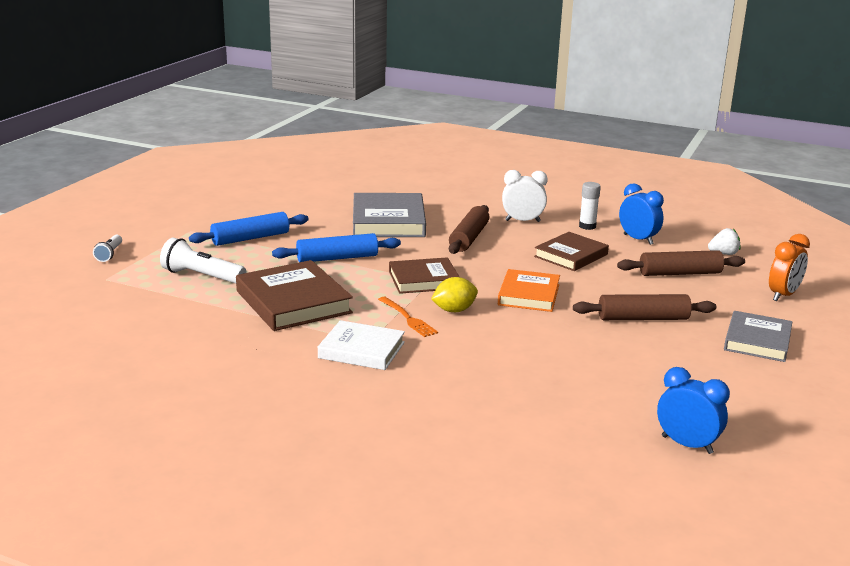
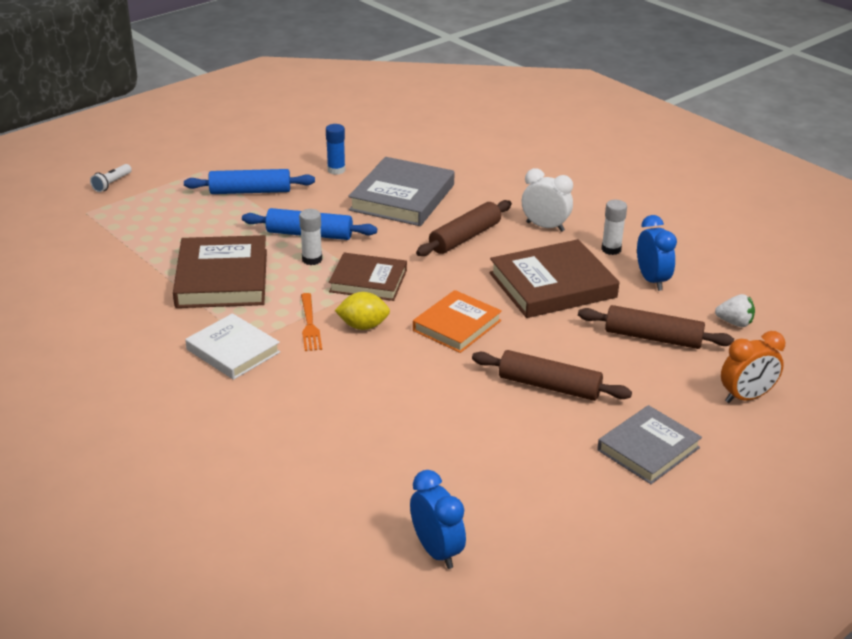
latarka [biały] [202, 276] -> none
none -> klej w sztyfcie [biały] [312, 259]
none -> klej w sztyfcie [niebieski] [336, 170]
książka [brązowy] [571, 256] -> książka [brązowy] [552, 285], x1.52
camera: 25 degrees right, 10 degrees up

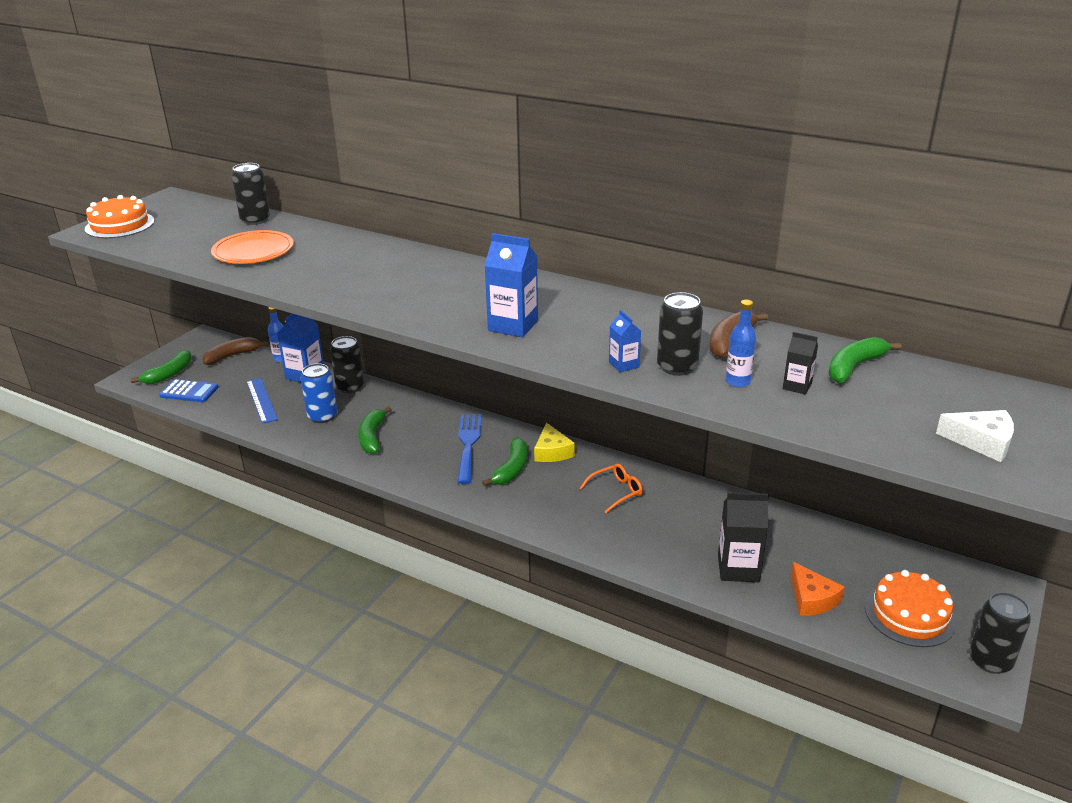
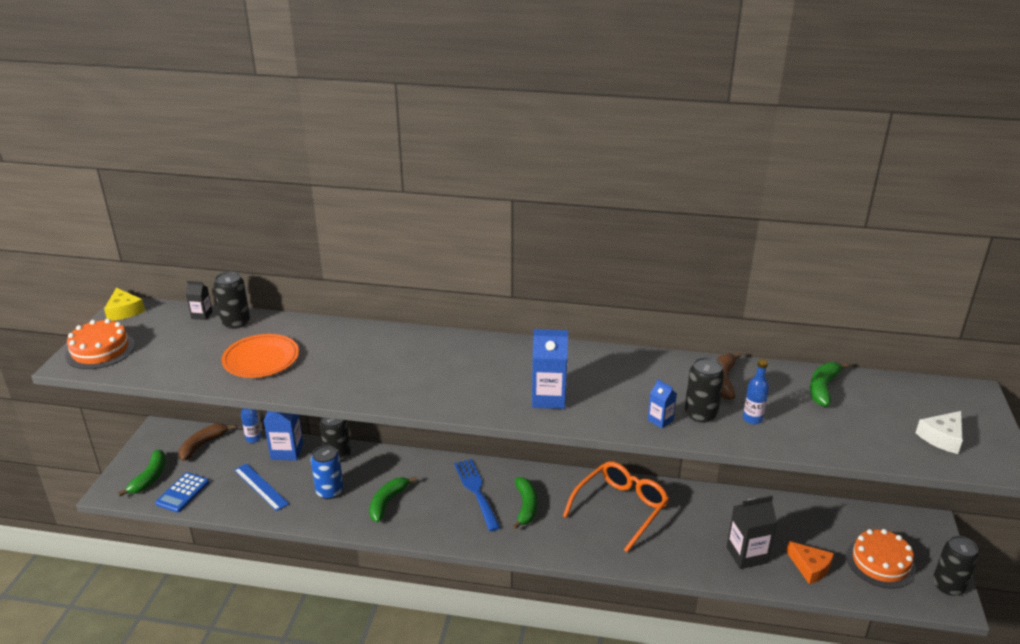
ser [żółty] [552, 452] -> ser [żółty] [124, 311], moved
karton mleka [czarny] [797, 386] -> karton mleka [czarny] [202, 315], moved
kalkulator [niebieski] [189, 392] -> kalkulator [niebieski] [182, 493], 120 degrees clockwise
banan [zielony] [372, 437] -> banan [zielony] [387, 502], 45 degrees clockwise
ser [biały] [982, 442] -> ser [biały] [942, 437], 135 degrees clockwise
okulary [pomarańczowy] [616, 492] -> okulary [pomarańczowy] [620, 508], x1.95
camera: 20 degrees left, 0 degrees up

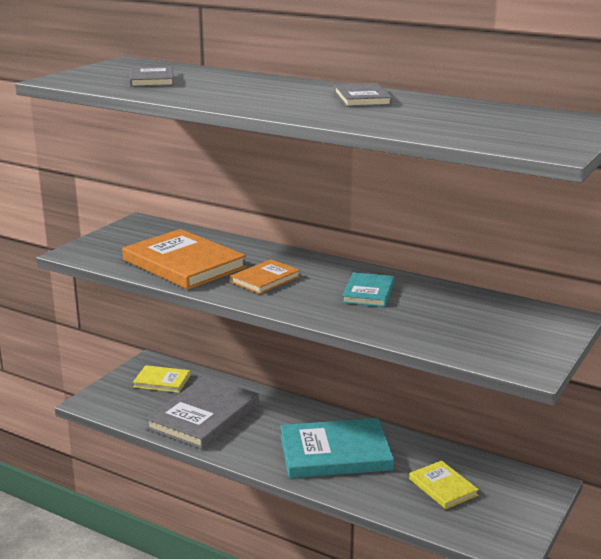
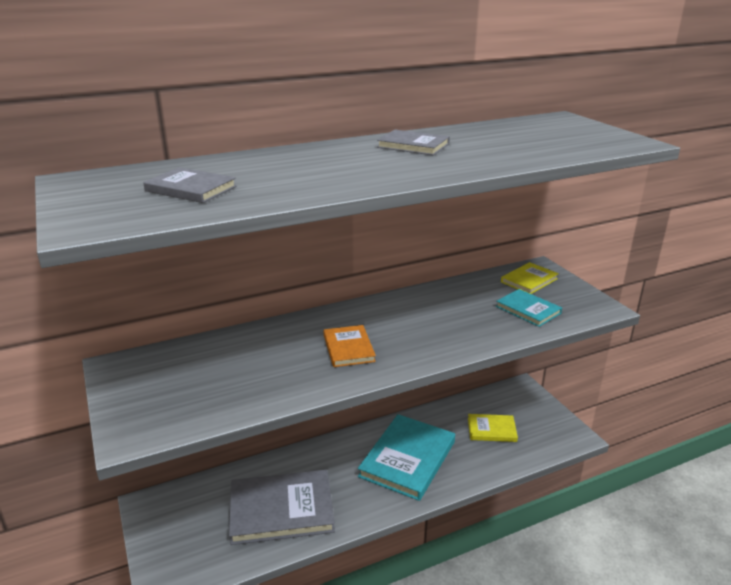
książka [pomarańczowy] [184, 264] -> none
książka [żółty] [162, 381] -> książka [żółty] [529, 280], moved
książka [turkusowy] [368, 292] -> książka [turkusowy] [528, 310], moved
książka [szary] [204, 416] -> książka [szary] [281, 509], 75 degrees counterclockwise
camera: 55 degrees left, 5 degrees up

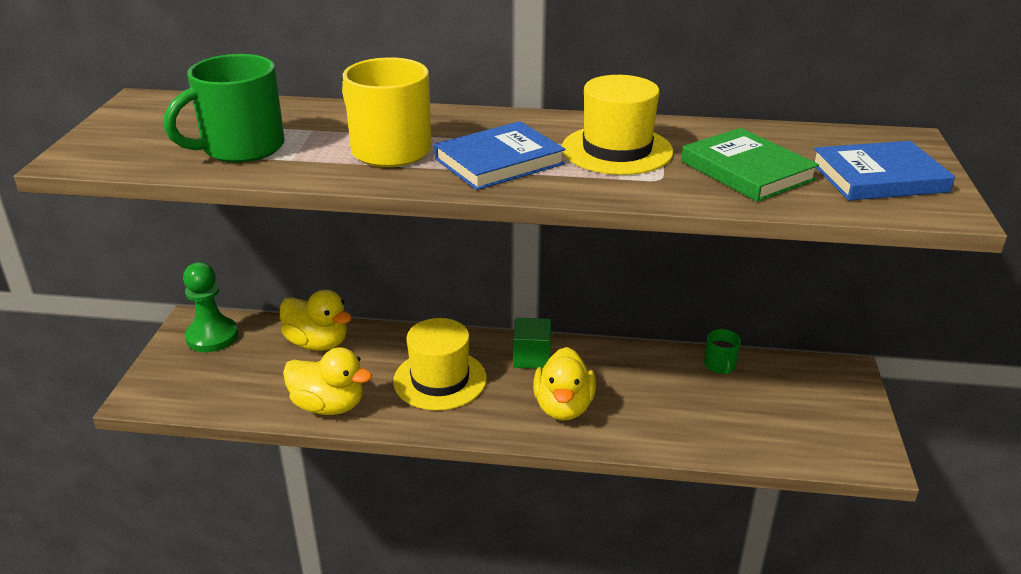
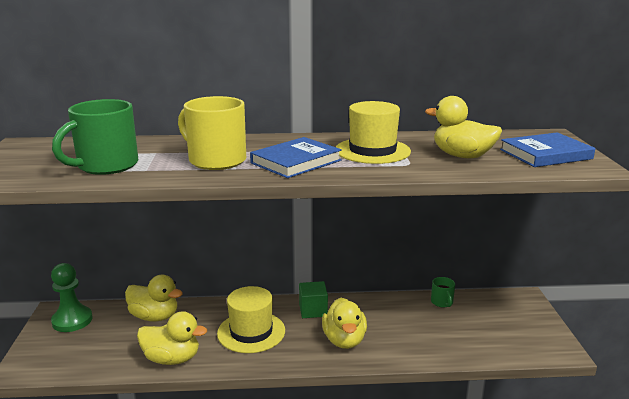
książka [zielony] [747, 170] -> kaczka [żółty] [462, 156]
camera: 10 degrees left, 10 degrees down

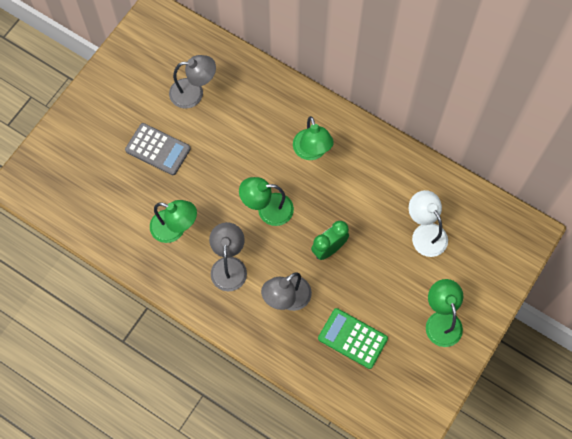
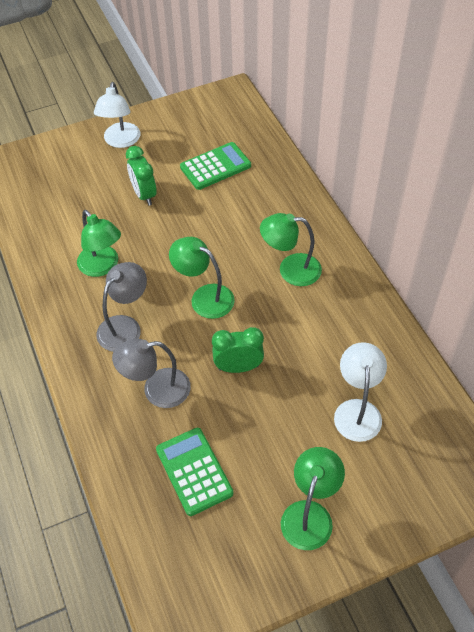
none -> lampka [biały] [121, 141]
kalkulator [szary] [158, 149] -> budzik [zielony] [144, 195]
lampka [szary] [194, 93] -> kalkulator [zielony] [215, 166]
lampka [zielony] [312, 152] -> lampka [zielony] [290, 269], 75 degrees clockwise
camera: 35 degrees right, 15 degrees down

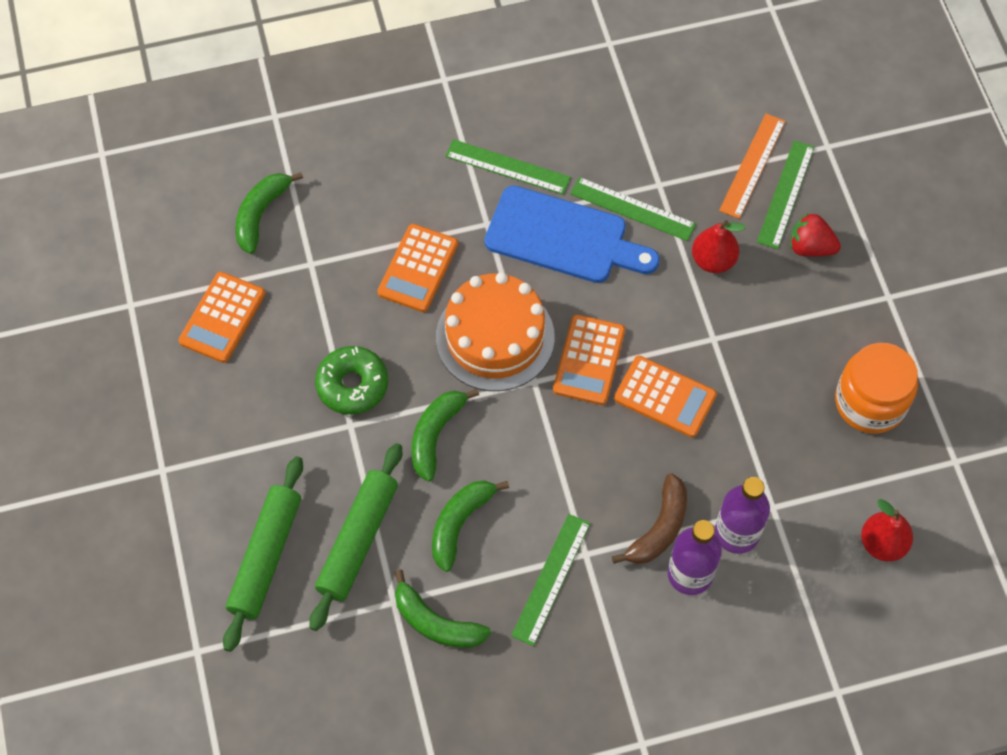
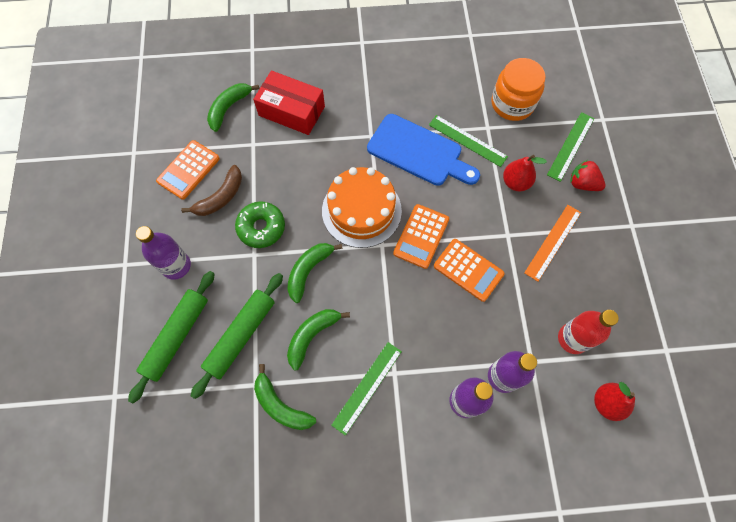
kalkulator [pomarańczowy] [418, 268] -> none
linijka [zielony] [508, 166] -> none
none -> butelka [fioletowy] [176, 266]
none -> pudełko [czerwony] [291, 111]
none -> butelka [czerwony] [572, 339]
banan [brązowy] [659, 528] -> banan [brązowy] [221, 197], moved
linijka [pomarańczowy] [752, 165] -> linijka [pomarańczowy] [552, 242], moved
słoik [pomarańczowy] [870, 402] -> słoik [pomarańczowy] [512, 104], moved
camera: 10 degrees right, 5 degrees up

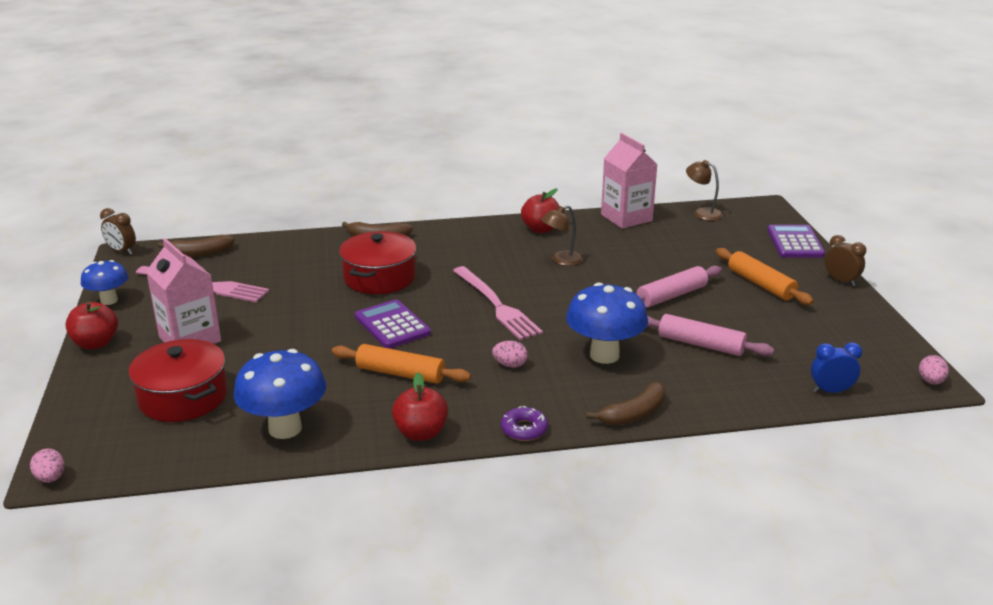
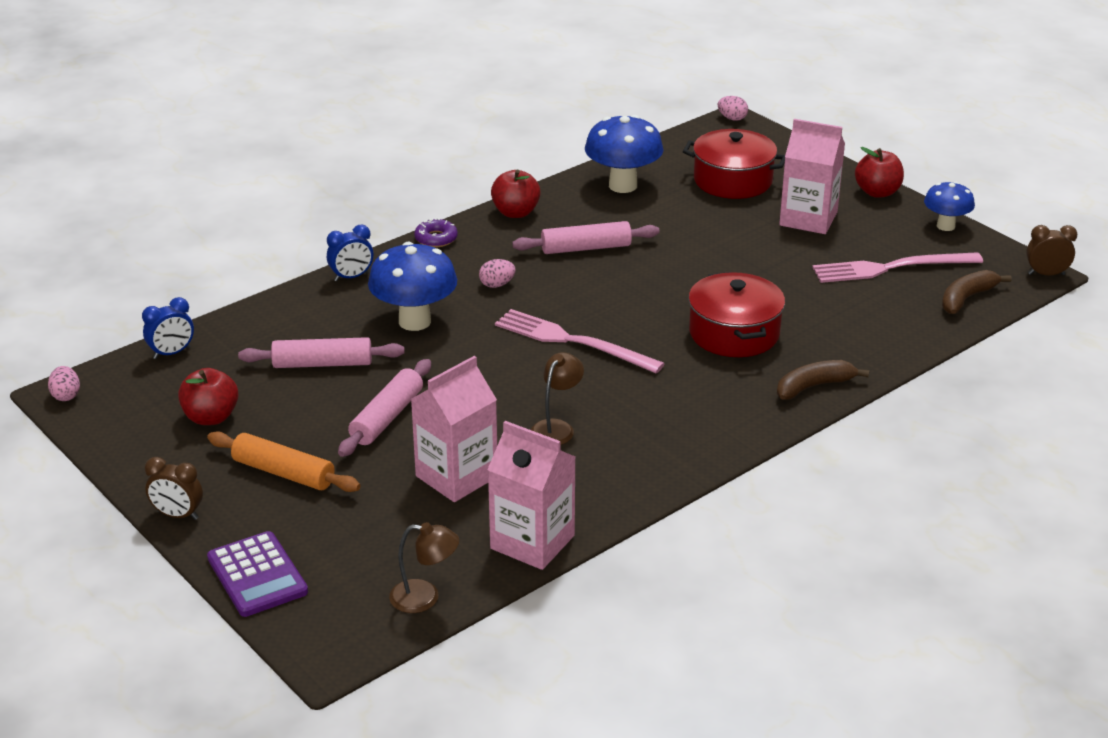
kalkulator [fioletowy] [392, 325] -> none
none -> karton mleka [różowy] [456, 476]
jabłko [czerwony] [540, 229] -> jabłko [czerwony] [211, 417], moved
banan [brązowy] [634, 414] -> budzik [niebieski] [351, 277]
wałek do ciasta [pomarańczowy] [400, 373] -> wałek do ciasta [różowy] [586, 248]
camera: 150 degrees right, 5 degrees up

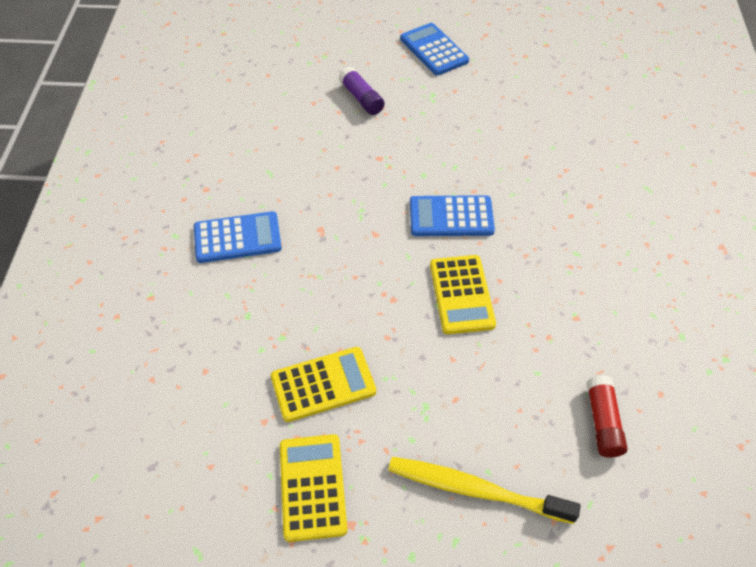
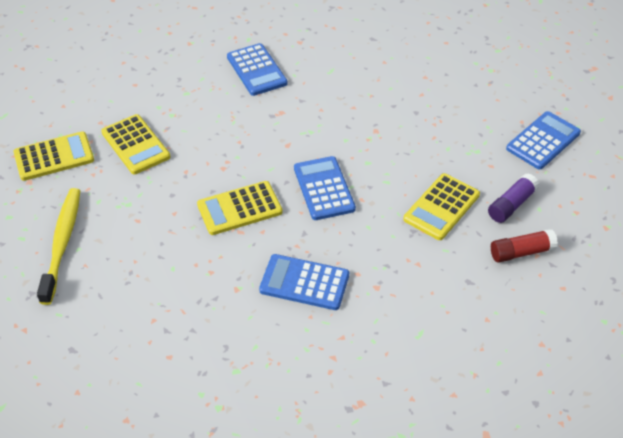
none -> kalkulator [niebieski] [304, 283]
none -> kalkulator [żółty] [441, 207]
klej w sztyfcie [fioletowy] [361, 98] -> klej w sztyfcie [fioletowy] [511, 205], moved
klej w sztyfcie [czerwony] [603, 422] -> klej w sztyfcie [czerwony] [521, 252], moved
camera: 75 degrees right, 5 degrees down

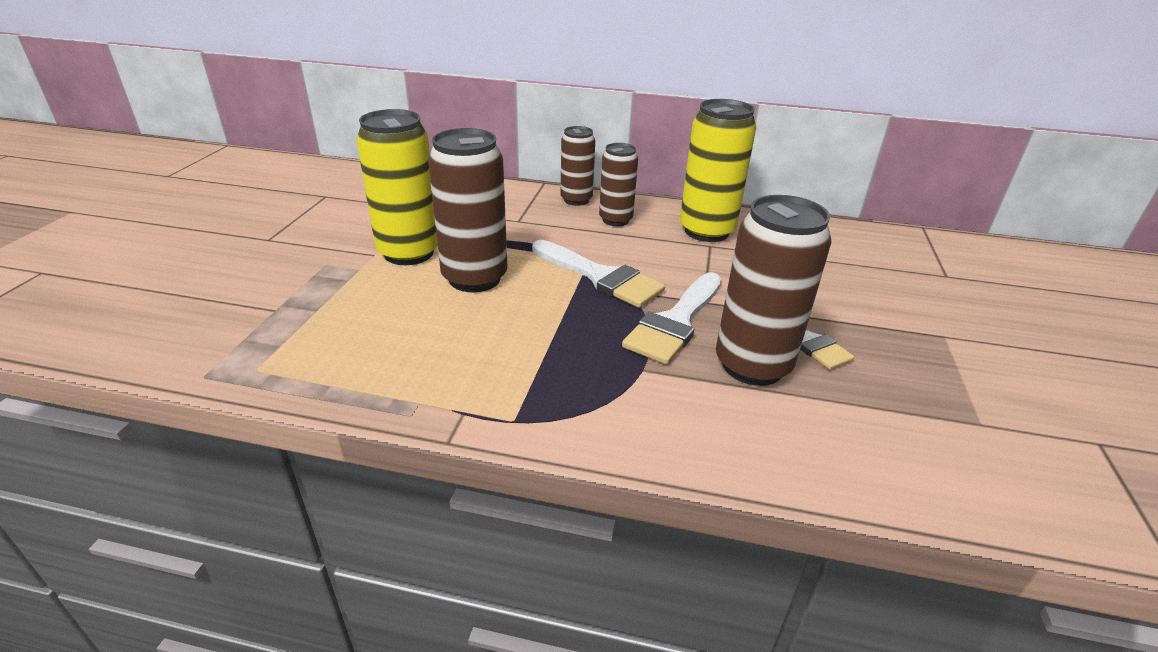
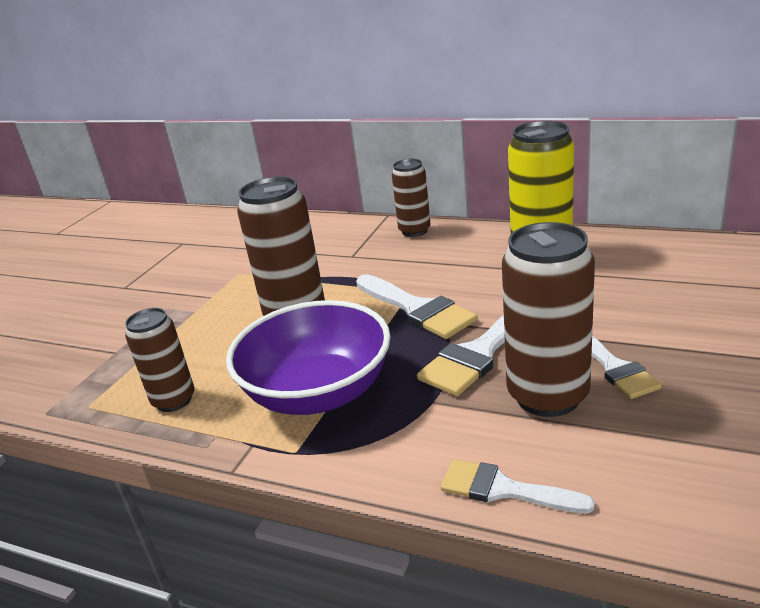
puszka [żółty] [409, 253] -> none
none -> miska [fioletowy] [318, 392]
none -> pędzel [biały] [503, 489]
puszka [brązowy] [615, 220] -> puszka [brązowy] [174, 400], moved
camera: 15 degrees right, 5 degrees down

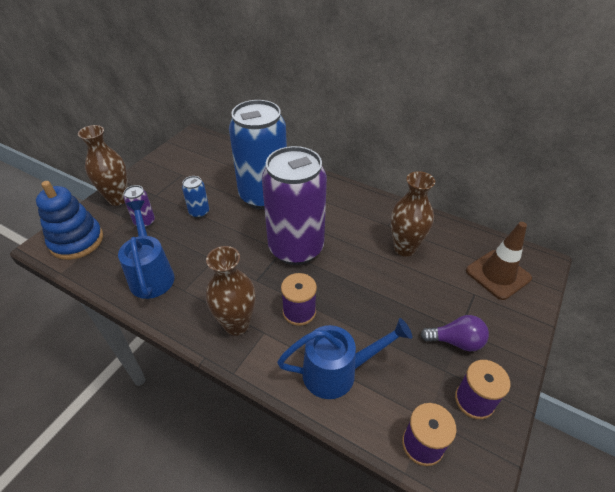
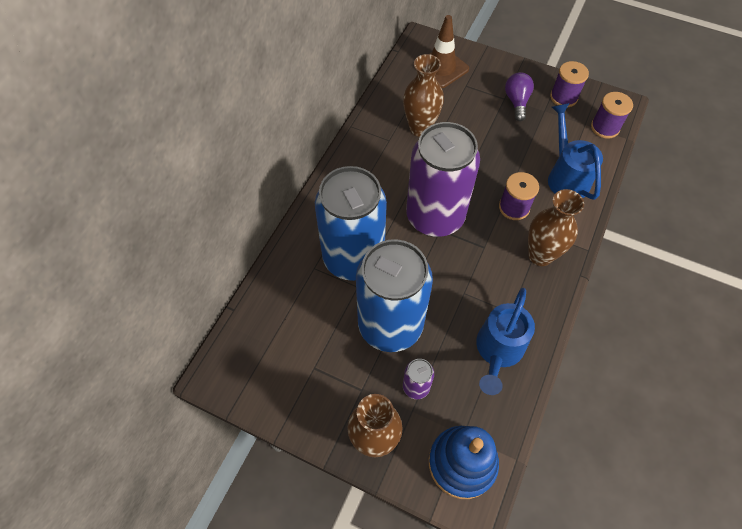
konewka [niebieski] [151, 274] -> konewka [niebieski] [498, 351], 45 degrees counterclockwise
puszka [niebieski] [199, 212] -> puszka [niebieski] [390, 325], x2.47
camera: 95 degrees left, 15 degrees up

